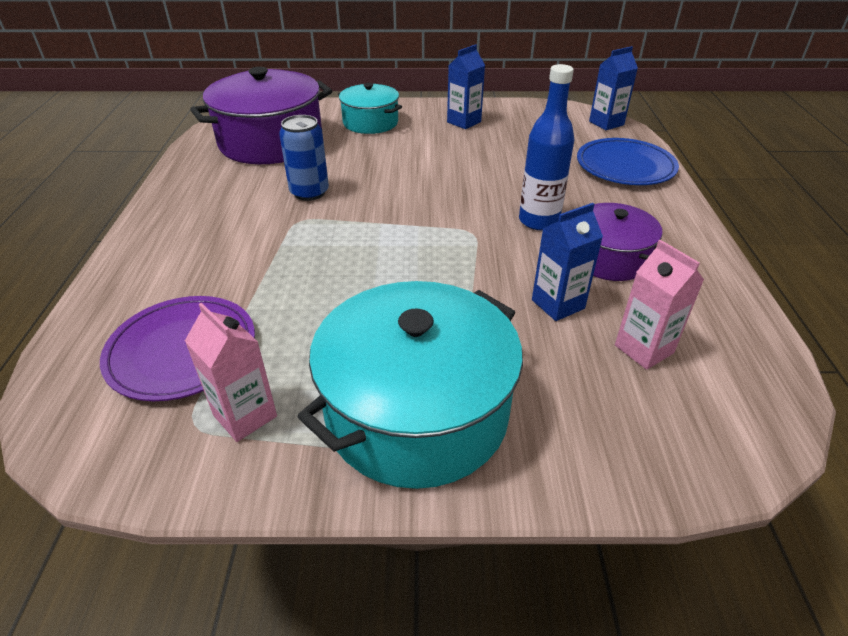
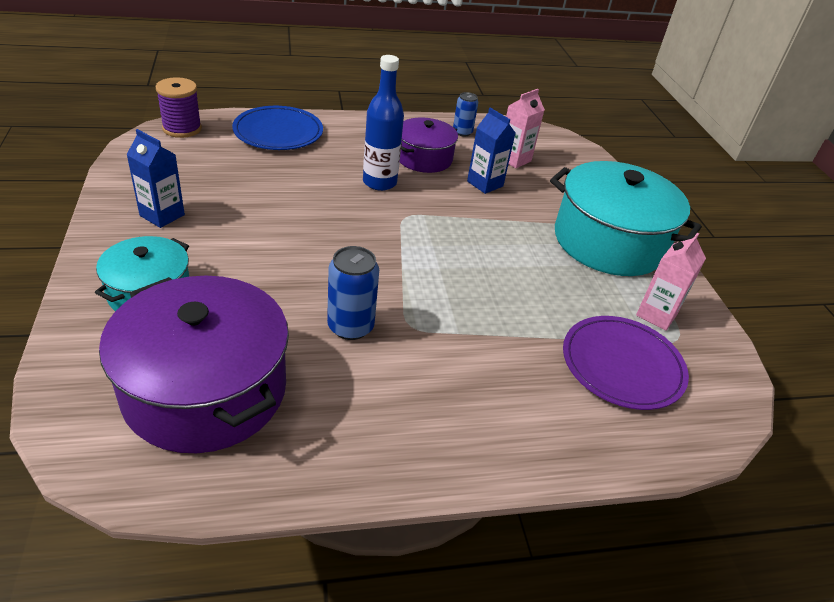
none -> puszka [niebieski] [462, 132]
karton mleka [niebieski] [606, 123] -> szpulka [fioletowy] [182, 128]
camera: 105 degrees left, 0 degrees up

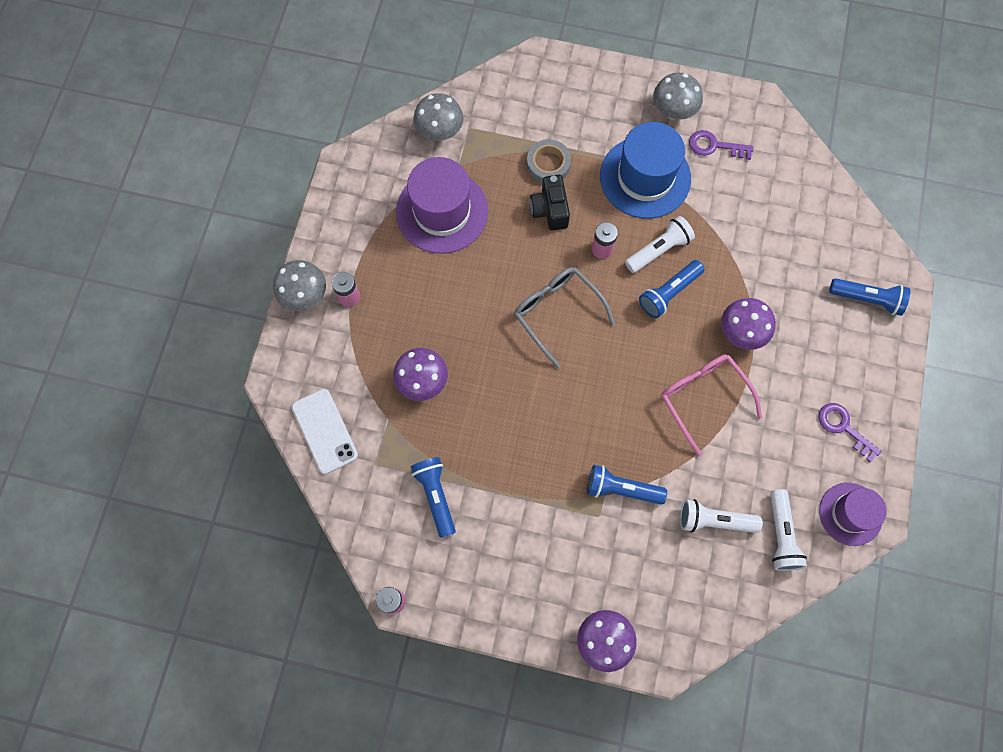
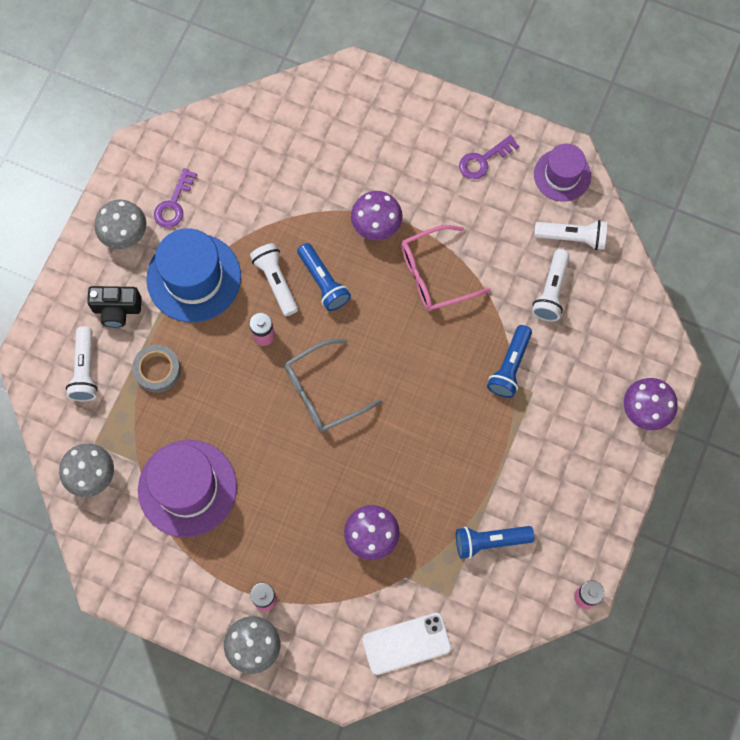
latarka [niebieski] [867, 299] -> none
none -> latarka [biały] [85, 370]
aparat fotograficzny [czarny] [550, 210] -> aparat fotograficzny [czarny] [117, 309], moved
camera: 80 degrees left, 0 degrees up

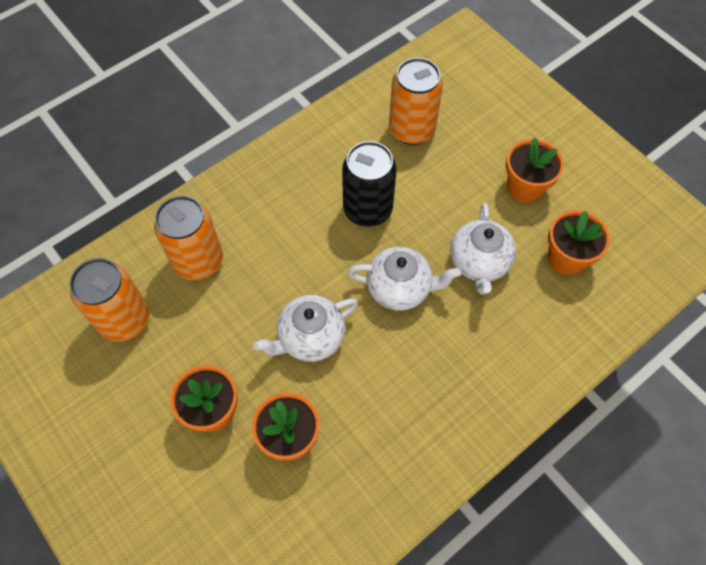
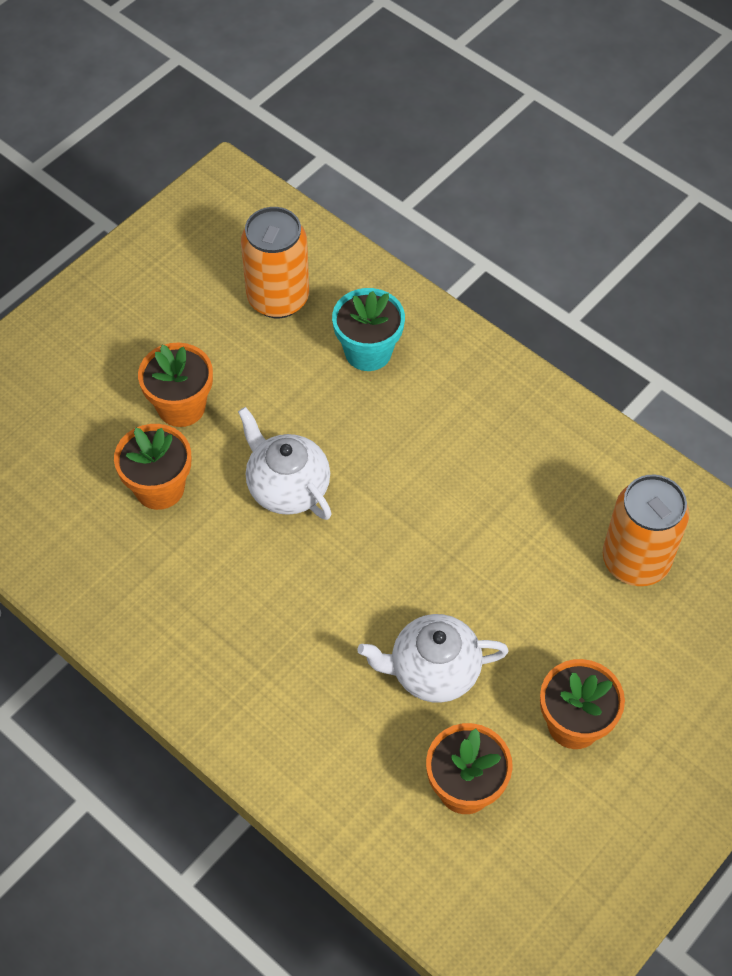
puszka [czarny] [367, 209] -> none
imbryk [biały] [400, 288] -> none
puszka [pomarańczowy] [198, 261] -> doniczka [turkusowy] [368, 352]
camera: 80 degrees right, 5 degrees down

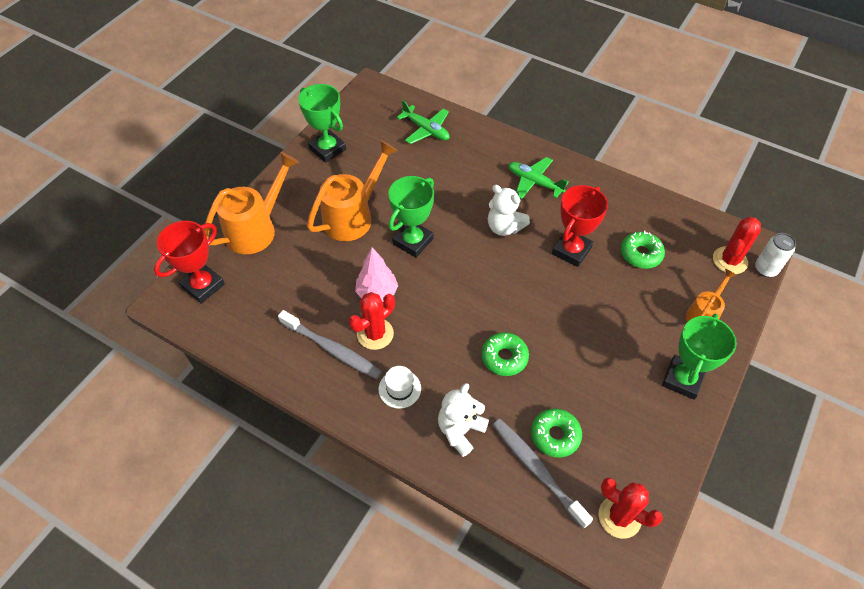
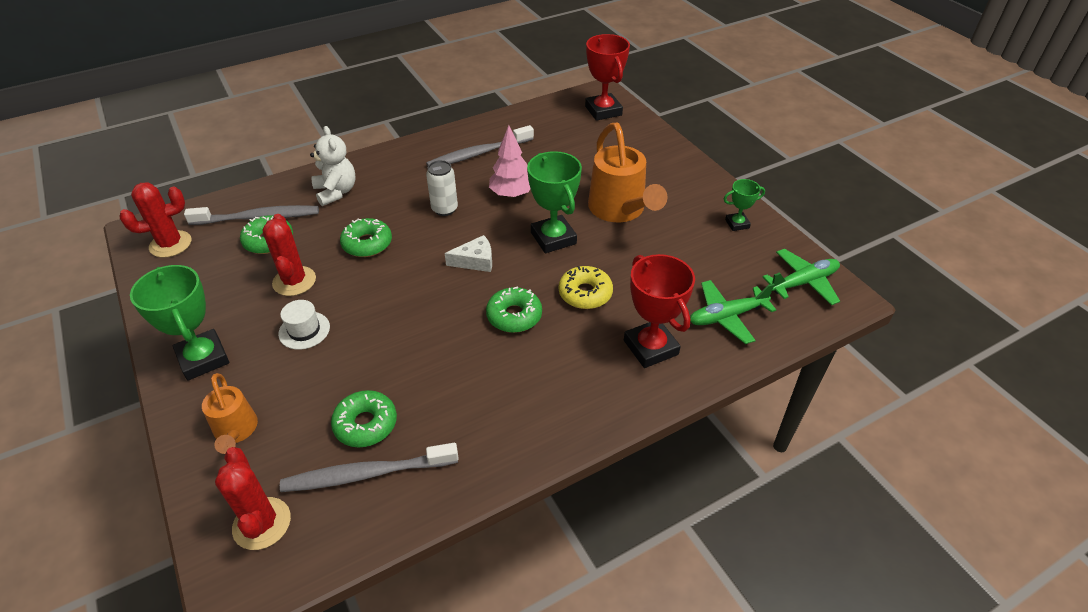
konewka [pomarańczowy] [256, 229] -> none
none -> szczoteczka do zębów [szary] [367, 474]
none -> ser [biały] [475, 261]
none -> donut [żółty] [585, 293]
kaktus [czerwony] [375, 334] -> kaktus [czerwony] [294, 281], moved
kapelusz [biały] [399, 389] -> kapelusz [biały] [304, 330], moved
samolot [zielony] [534, 182] -> samolot [zielony] [803, 282], moved
puchar [czerwony] [571, 250] -> puchar [czerwony] [650, 347], moved
puszka [biały] [765, 269] -> puszka [biały] [444, 209], moved
miś [biały] [504, 227] -> donut [zielony] [514, 316]
puchar [zielony] [327, 149] -> puchar [zielony] [737, 224], x0.54
camera: 120 degrees right, 10 degrees down

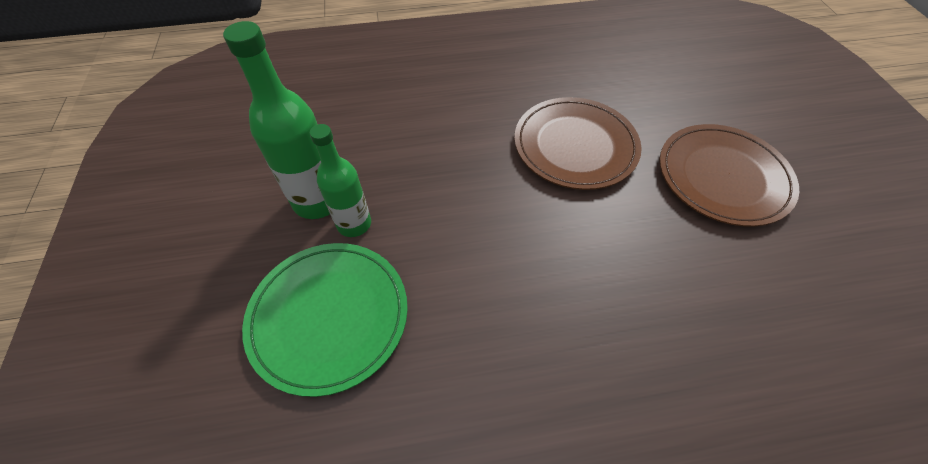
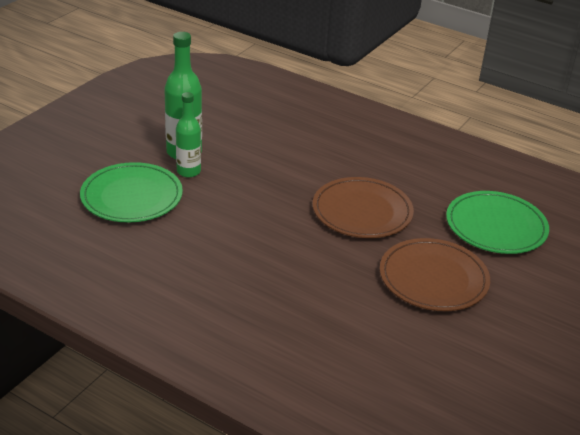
none -> talerz [zielony] [496, 226]
camera: 40 degrees right, 20 degrees down

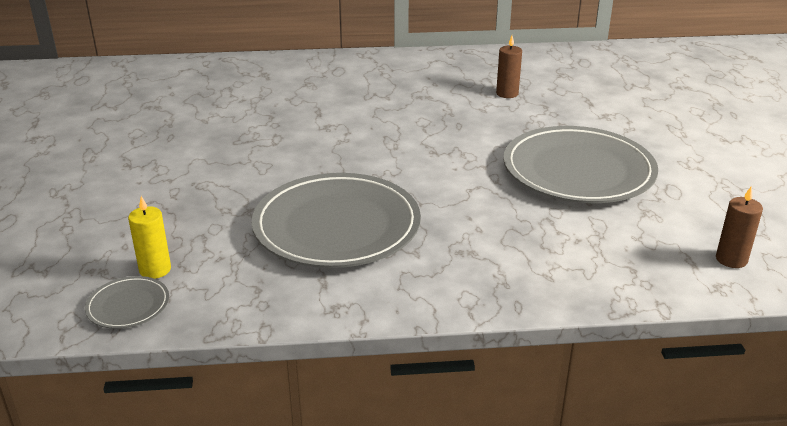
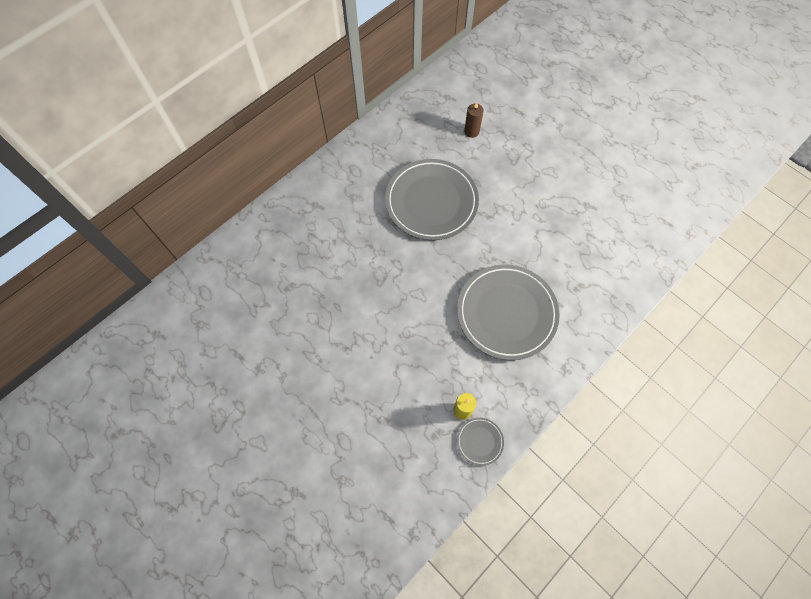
świeca [brązowy] [731, 259] -> none
talerz [szary] [578, 171] -> talerz [szary] [431, 202], moved
camera: 40 degrees left, 35 degrees up

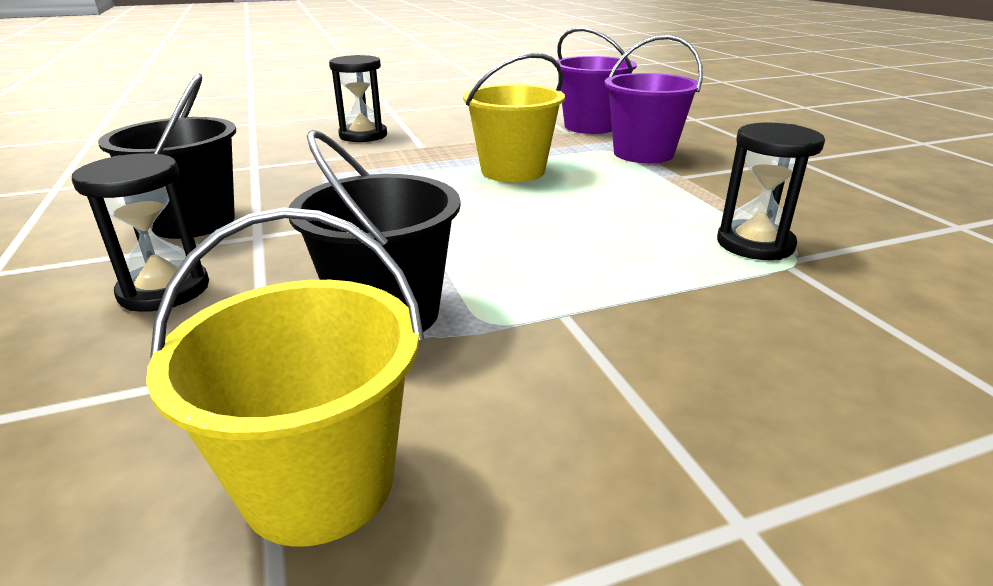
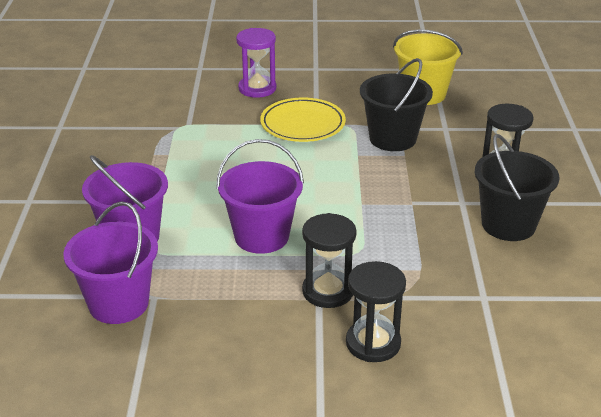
none -> klepsydra [fioletowy] [257, 88]
none -> talerz [żółty] [302, 124]
klepsydra [czarny] [755, 244] -> klepsydra [czarny] [328, 291], moved
wiadro [żółty] [513, 171] -> wiadro [fioletowy] [261, 236]
camera: 160 degrees left, 5 degrees up

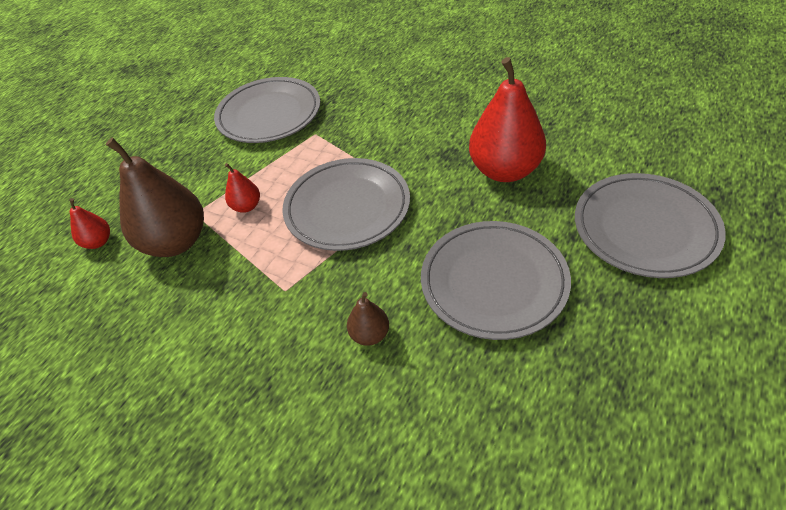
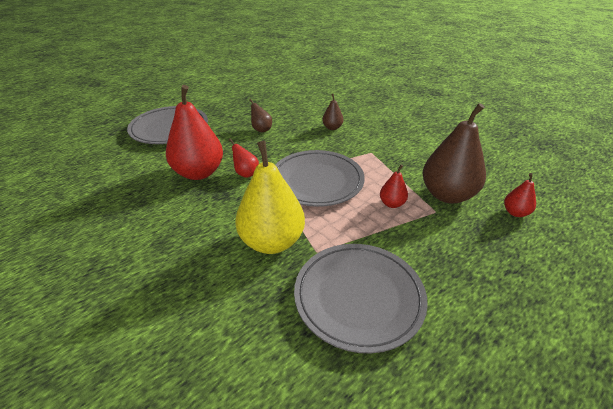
none -> gruszka [czerwony] [246, 173]
none -> gruszka [żółty] [272, 242]
talerz [szary] [493, 282] -> gruszka [brązowy] [261, 129]
camera: 165 degrees left, 10 degrees down

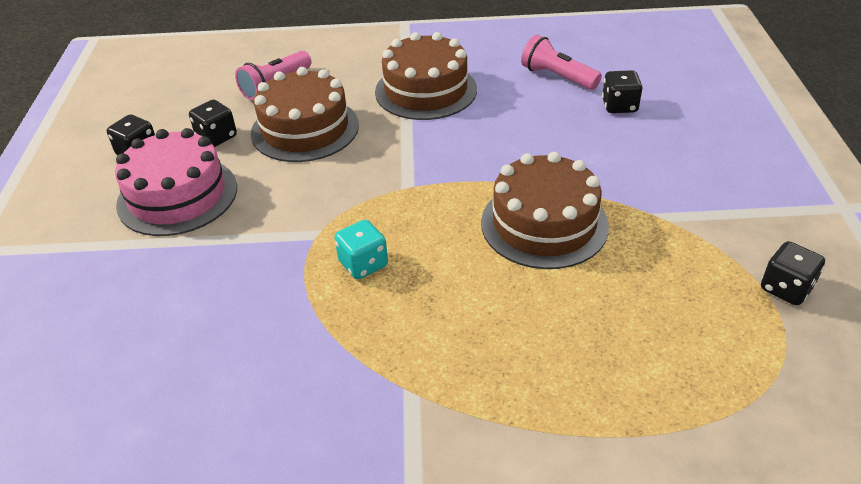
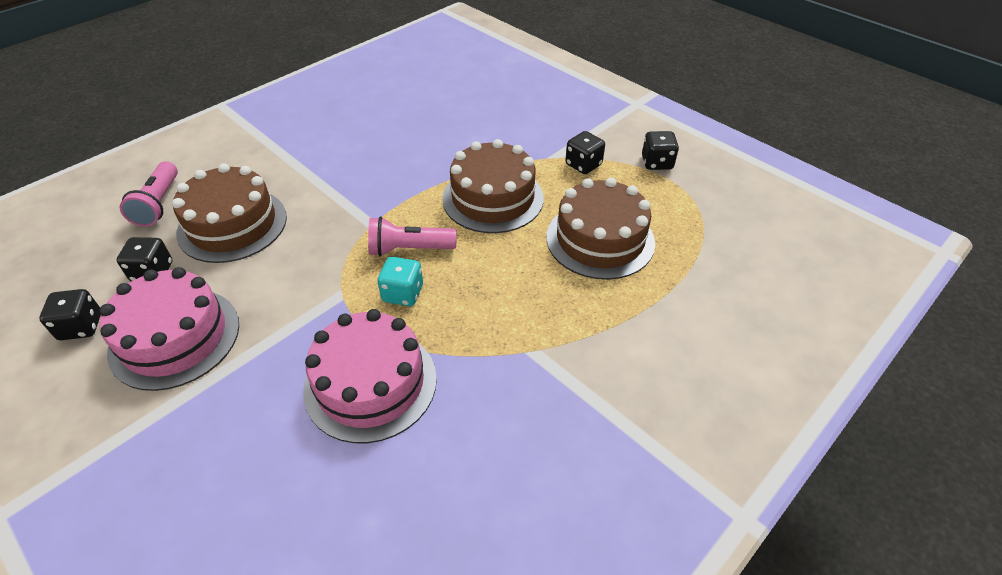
none -> tort [różowy] [370, 383]
tort [brązowy] [426, 90] -> tort [brązowy] [600, 239], moved
latarka [różowy] [557, 77] -> latarka [różowy] [409, 249], moved
kostka do gry [czarny] [619, 106] -> kostka do gry [czarny] [583, 165], moved
camera: 45 degrees left, 5 degrees up

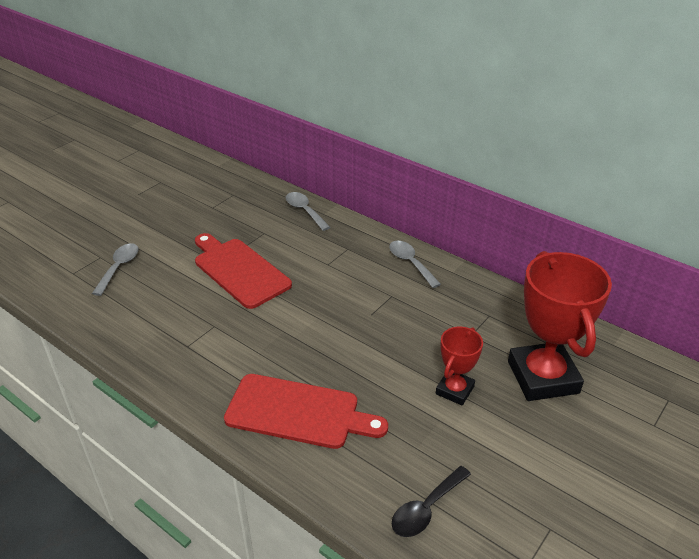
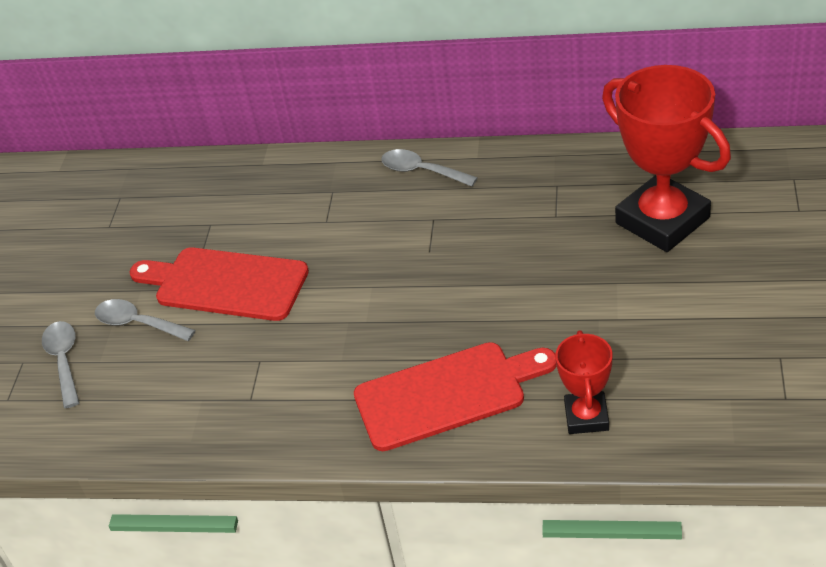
łyżka [czarny] [426, 509] -> none
łyżka [szary] [305, 211] -> łyżka [szary] [138, 323], moved
puchar [czerwony] [454, 390] -> puchar [czerwony] [586, 417], moved
camera: 25 degrees left, 5 degrees up

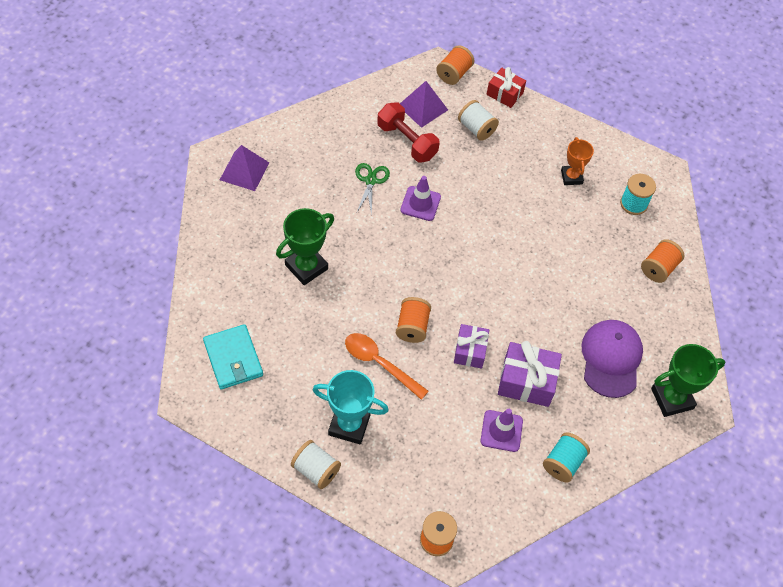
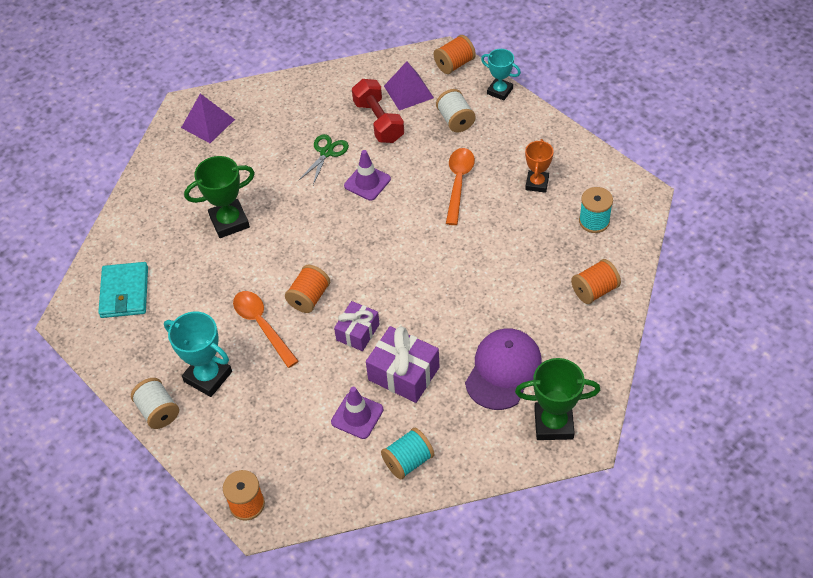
none -> łyżka [pomarańczowy] [458, 182]
prezent [czerwony] [504, 94] -> puchar [turkusowy] [500, 91]
camera: 25 degrees right, 5 degrees down

